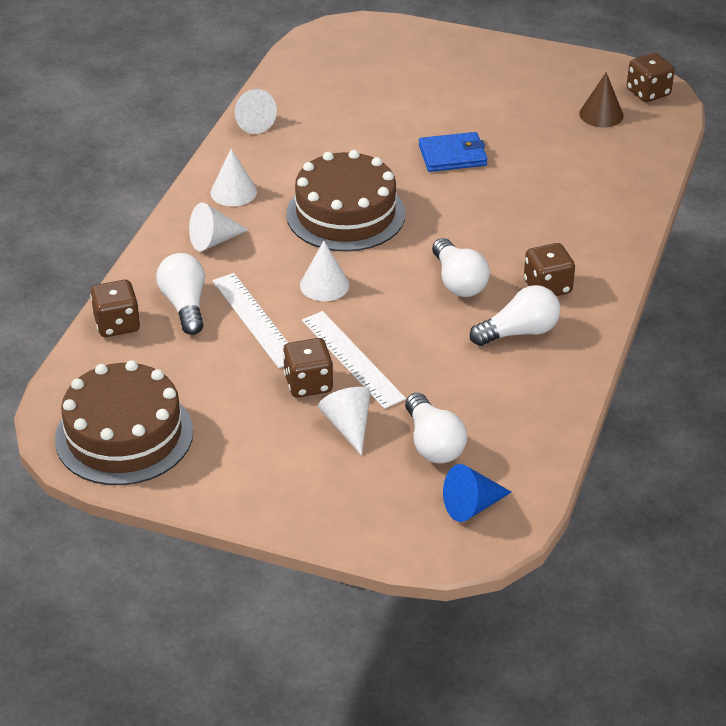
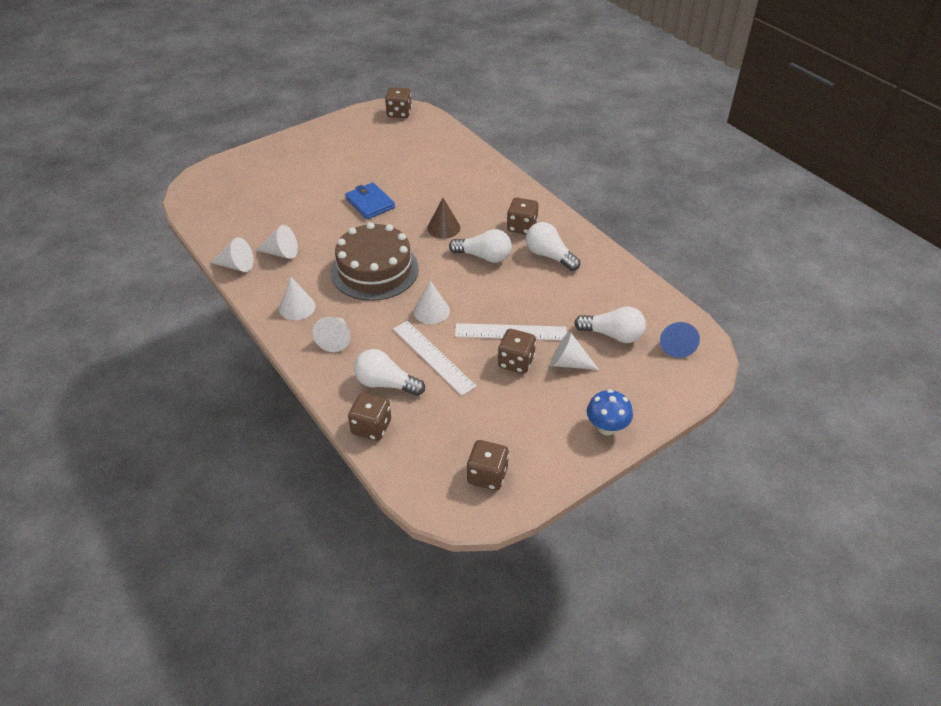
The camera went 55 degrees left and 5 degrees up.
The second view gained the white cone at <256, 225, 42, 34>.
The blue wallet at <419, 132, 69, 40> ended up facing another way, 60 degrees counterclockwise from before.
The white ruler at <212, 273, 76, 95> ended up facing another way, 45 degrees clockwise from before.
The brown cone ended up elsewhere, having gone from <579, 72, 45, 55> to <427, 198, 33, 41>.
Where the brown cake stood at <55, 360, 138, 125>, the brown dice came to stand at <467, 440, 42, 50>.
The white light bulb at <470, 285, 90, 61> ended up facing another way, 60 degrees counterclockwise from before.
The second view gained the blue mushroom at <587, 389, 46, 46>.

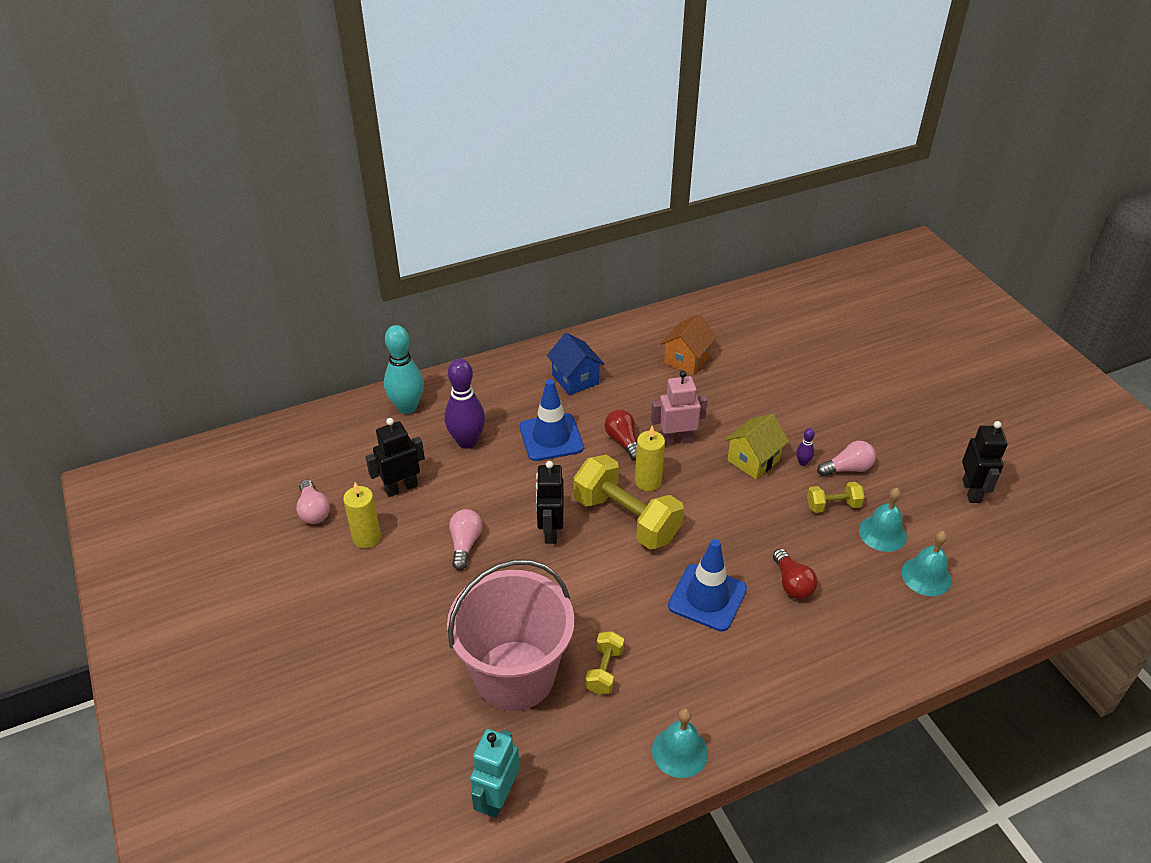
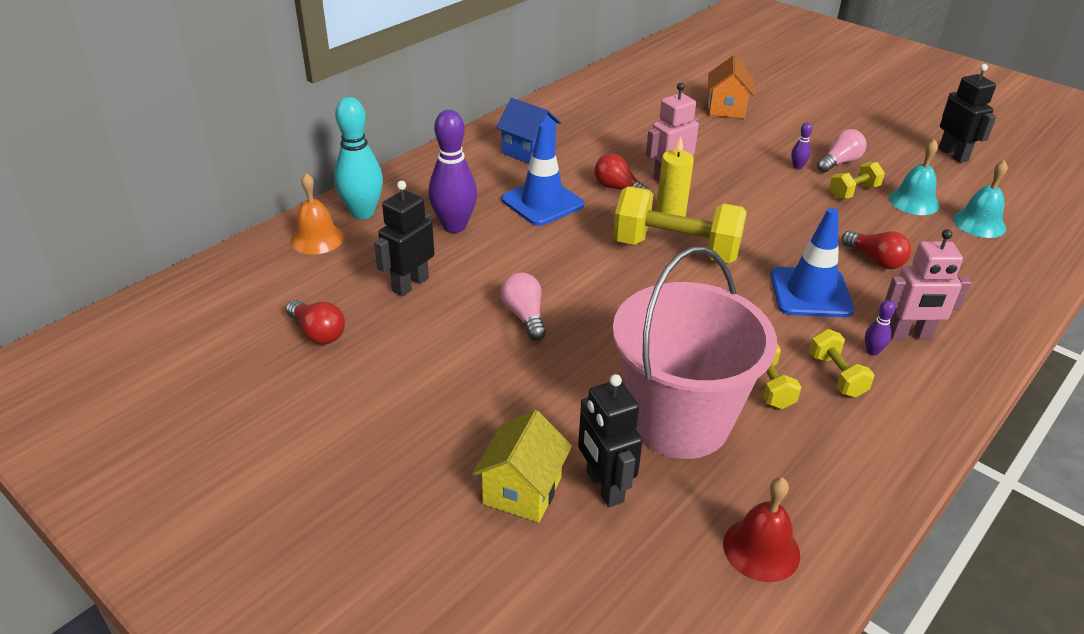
The camera went 25 degrees left and 5 degrees down.
What was the pink light bulb at <296, 480, 34, 44> turned into the red light bulb at <286, 300, 59, 44>.
The second view gained the orange bell at <290, 173, 54, 81>.
The yellow house ended up elsewhere, having gone from <725, 414, 64, 65> to <472, 410, 100, 113>.
The black robot ended up elsewhere, having gone from <536, 461, 28, 83> to <578, 374, 65, 133>.
The orange house ended up elsewhere, having gone from <660, 314, 57, 62> to <708, 56, 46, 62>.
Where the turquoise robot stood at <470, 729, 50, 89>, the red bell came to stand at <723, 477, 77, 105>.
The second view gained the yellow dumbbell at <809, 329, 66, 69>.
The second view gained the purple bowling pin at <865, 300, 30, 56>.
The second view gained the pink robot at <885, 229, 86, 110>.
The second view lost the yellow candle at <343, 483, 38, 65>.
The second view lost the turquoise bell at <652, 708, 56, 70>.

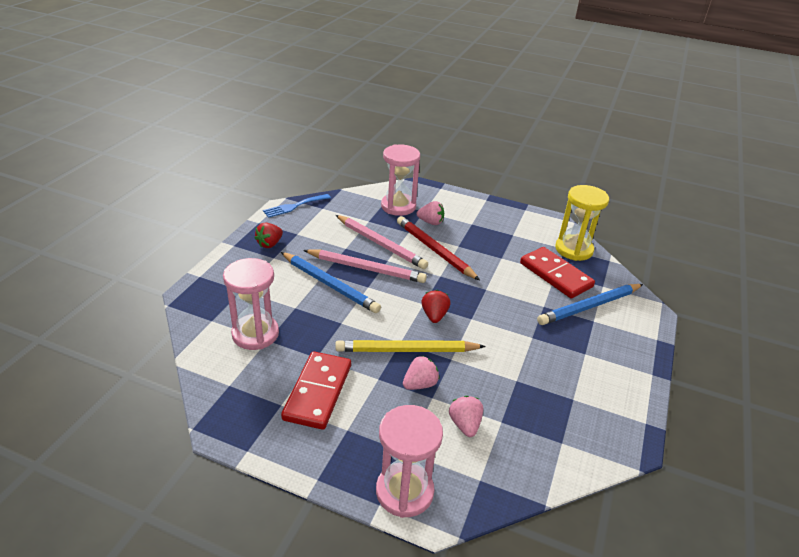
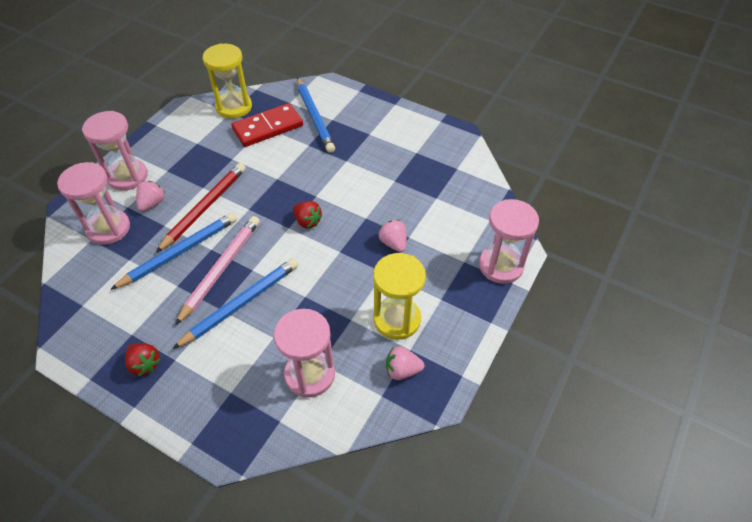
The camera went 80 degrees left and 15 degrees up.
The second view gained the pink hourglass at <82, 111, 66, 80>.
What was the pink pencil at <336, 215, 92, 54> turned into the blue pencil at <110, 212, 127, 78>.
The red pencil at <397, 216, 83, 64> ended up facing another way, 150 degrees clockwise from before.
The red strawberry at <421, 290, 29, 33> ended up facing another way, 150 degrees counterclockwise from before.
Where the red domino stood at <281, 351, 70, 79>, the yellow hourglass came to stand at <373, 253, 53, 87>.
The pink strawberry ended up elsewhere, having gone from <449, 396, 34, 41> to <386, 346, 38, 34>.
The second view lost the blue fork at <263, 194, 68, 24>.
The second view lost the yellow pencil at <335, 340, 151, 12>.

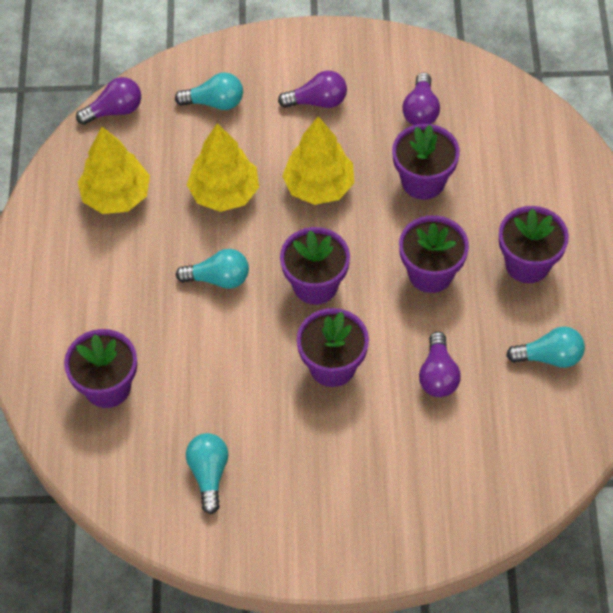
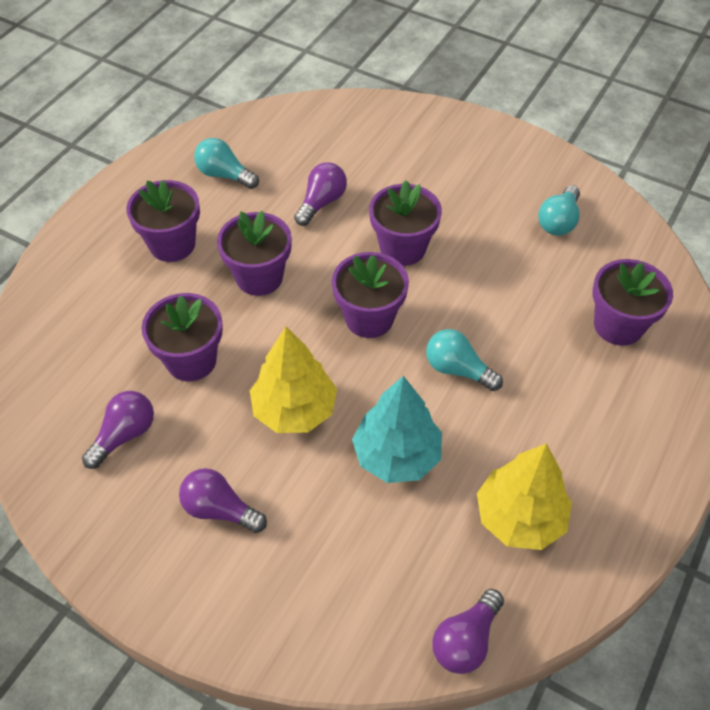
The camera went 150 degrees left and 5 degrees down.
What was the yellow tree at <187, 123, 72, 89> turned into the turquoise tree at <352, 376, 90, 107>.
The purple light bulb at <76, 77, 65, 48> ended up facing another way, 60 degrees counterclockwise from before.
The second view lost the turquoise light bulb at <175, 72, 68, 38>.

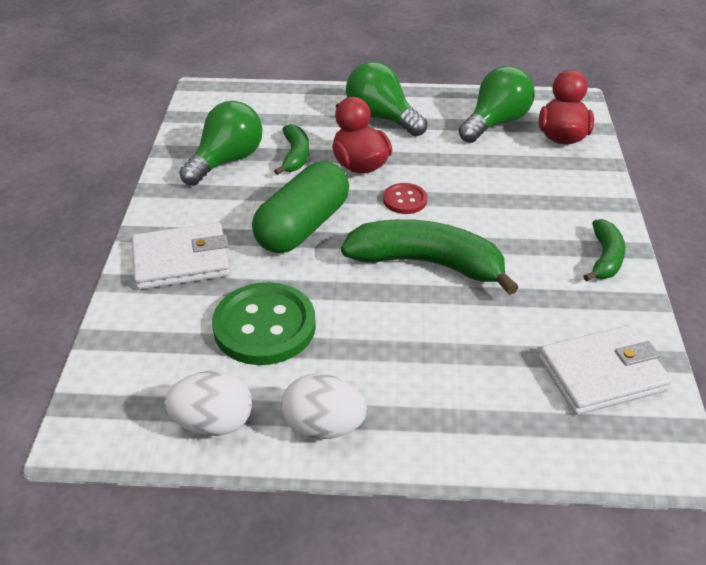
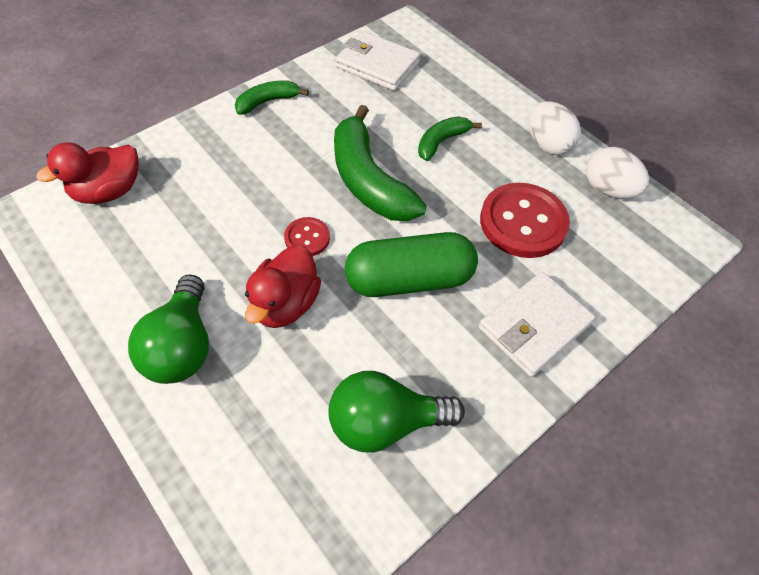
The camera went 135 degrees left and 15 degrees up.
The green banana ended up elsewhere, having gone from <274, 124, 35, 51> to <418, 116, 64, 45>.
The white wallet at <132, 222, 98, 68> ended up facing another way, 75 degrees counterclockwise from before.
What was the green button at <212, 282, 104, 83> turned into the red button at <480, 183, 90, 75>.
The second view lost the green light bulb at <459, 66, 76, 77>.

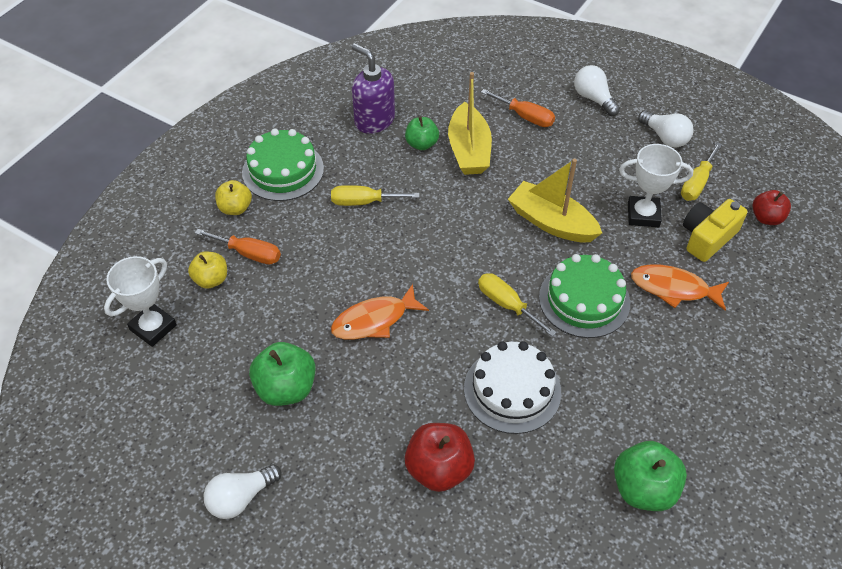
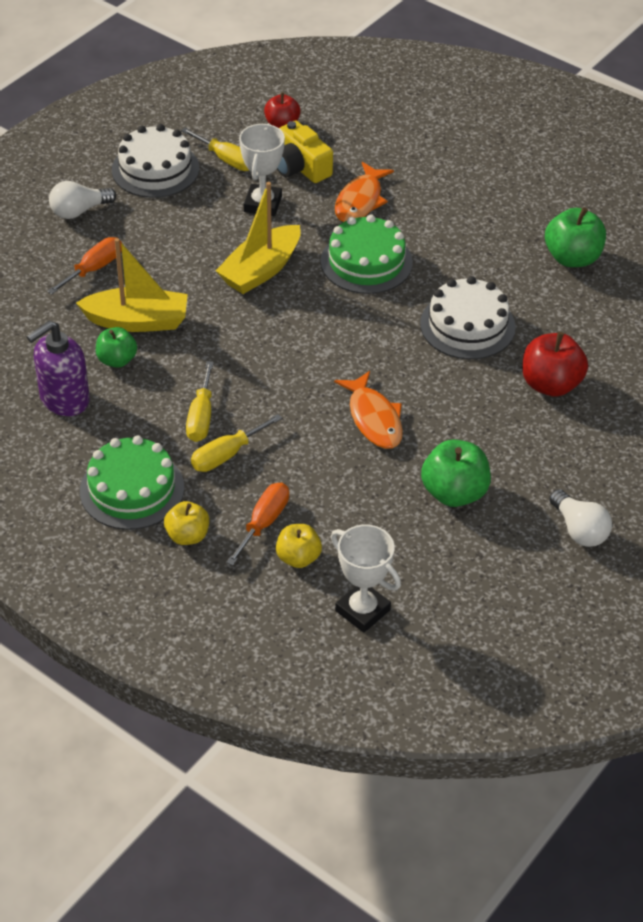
The camera went 85 degrees left and 5 degrees down.
Where the white light bulb stood at <638, 110, 55, 37>, the white cake came to stand at <112, 124, 87, 74>.
The yellow screwdriver ended up elsewhere, having gone from <478, 273, 79, 63> to <191, 414, 91, 58>.

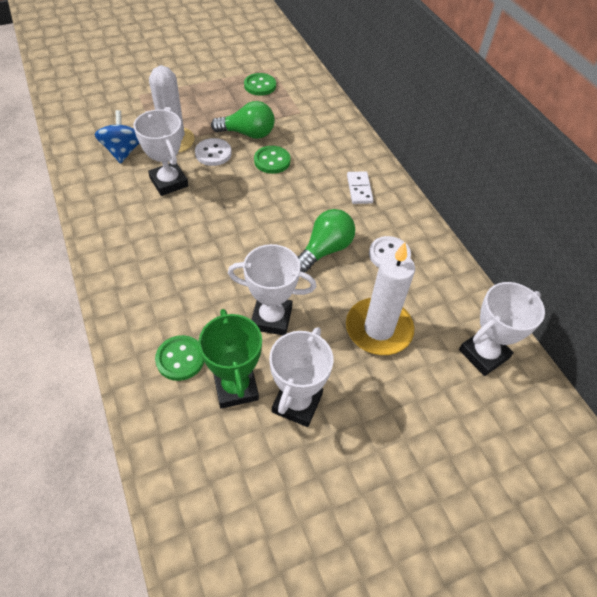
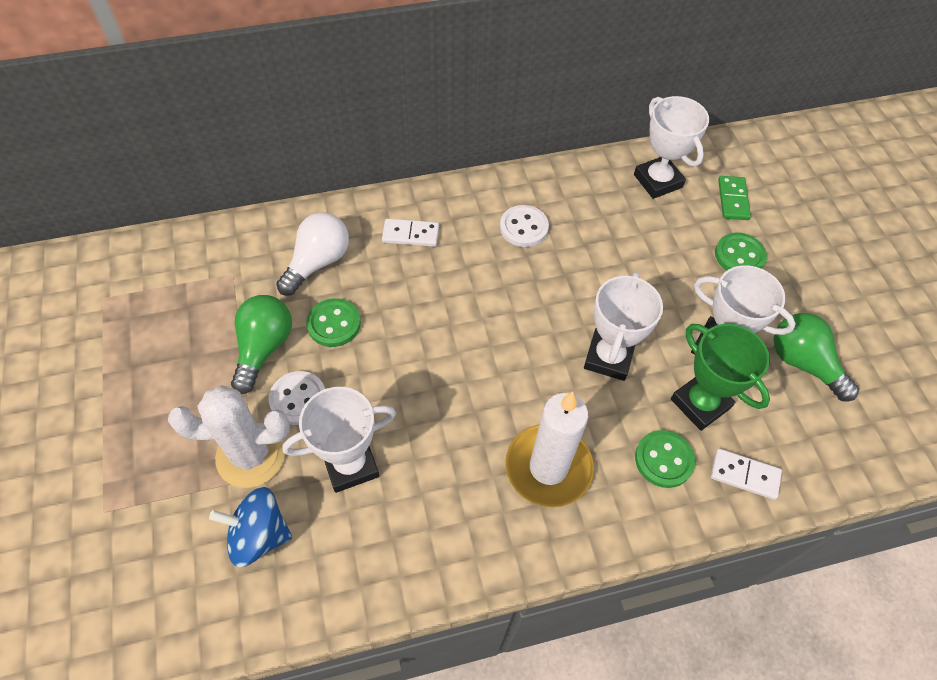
The camera went 80 degrees left and 5 degrees up.
The second view gained the white light bulb at <276, 213, 73, 83>.
The white candle ended up elsewhere, having gone from <346, 242, 69, 113> to <505, 392, 89, 116>.
The green trophy at <199, 309, 63, 100> ended up facing another way, 60 degrees clockwise from before.
The second view gained the white domino at <711, 449, 71, 51>.
The green button ended up elsewhere, having gone from <244, 73, 32, 23> to <715, 233, 52, 38>.
The second view gained the green domino at <718, 176, 33, 44>.
The green light bulb ended up elsewhere, having gone from <298, 209, 57, 64> to <773, 313, 86, 89>.

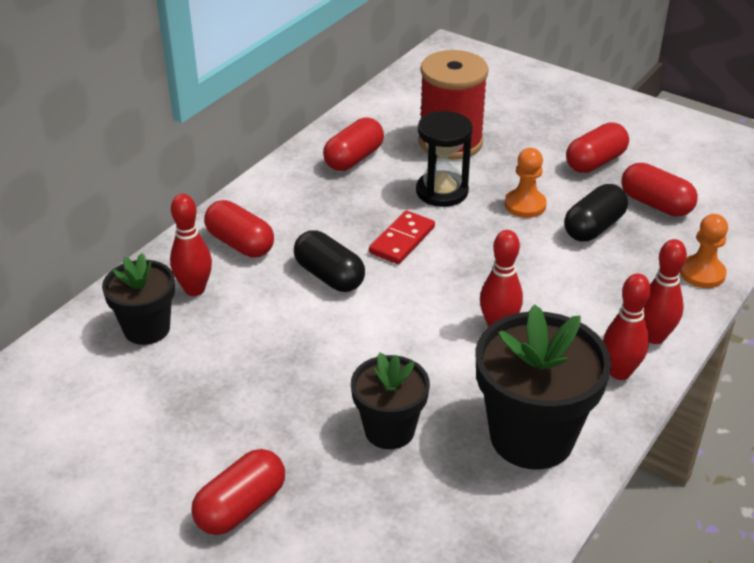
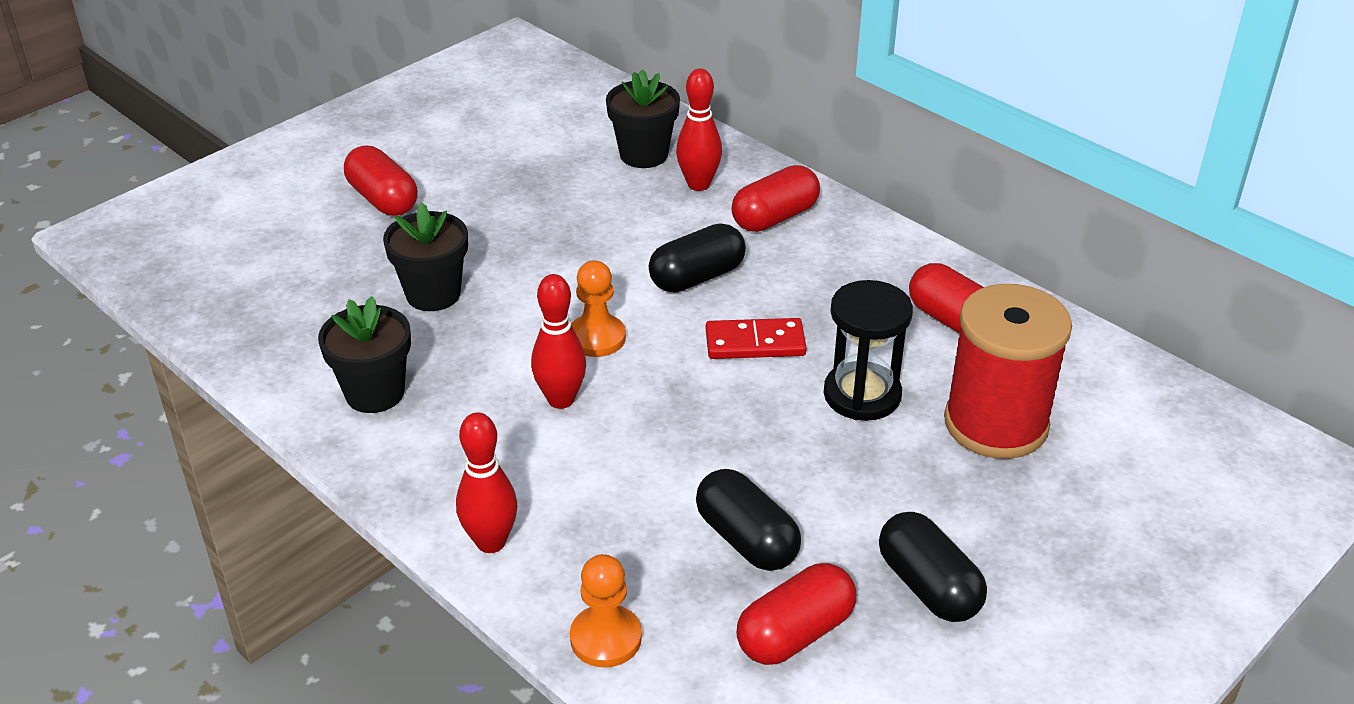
The camera went 100 degrees right and 0 degrees up.
The size of the black flower pot at <475, 304, 136, 166> changed by a factor of 0.61.
The orange pawn ended up elsewhere, having gone from <505, 148, 42, 70> to <571, 260, 55, 97>.
The red domino at <369, 211, 66, 53> ended up facing another way, 45 degrees counterclockwise from before.
What was the red capsule at <566, 122, 63, 51> turned into the black capsule at <879, 512, 108, 110>.
The second view lost the red bowling pin at <603, 274, 48, 106>.

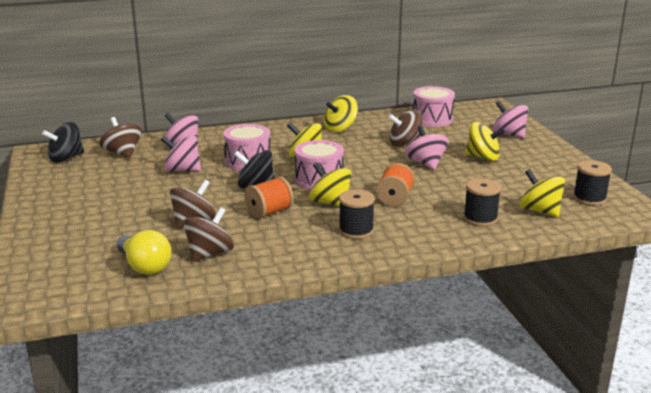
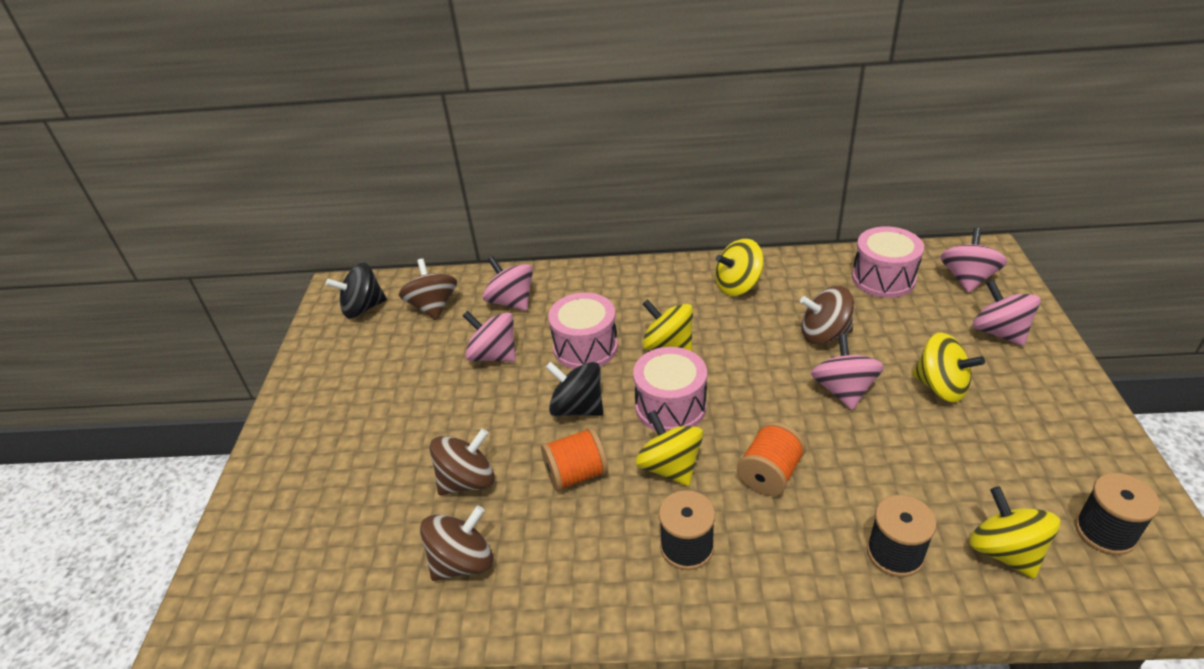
The camera went 20 degrees right and 15 degrees up.
The second view gained the pink spinning top at <940, 228, 67, 65>.
The second view lost the yellow light bulb at <117, 230, 55, 45>.

